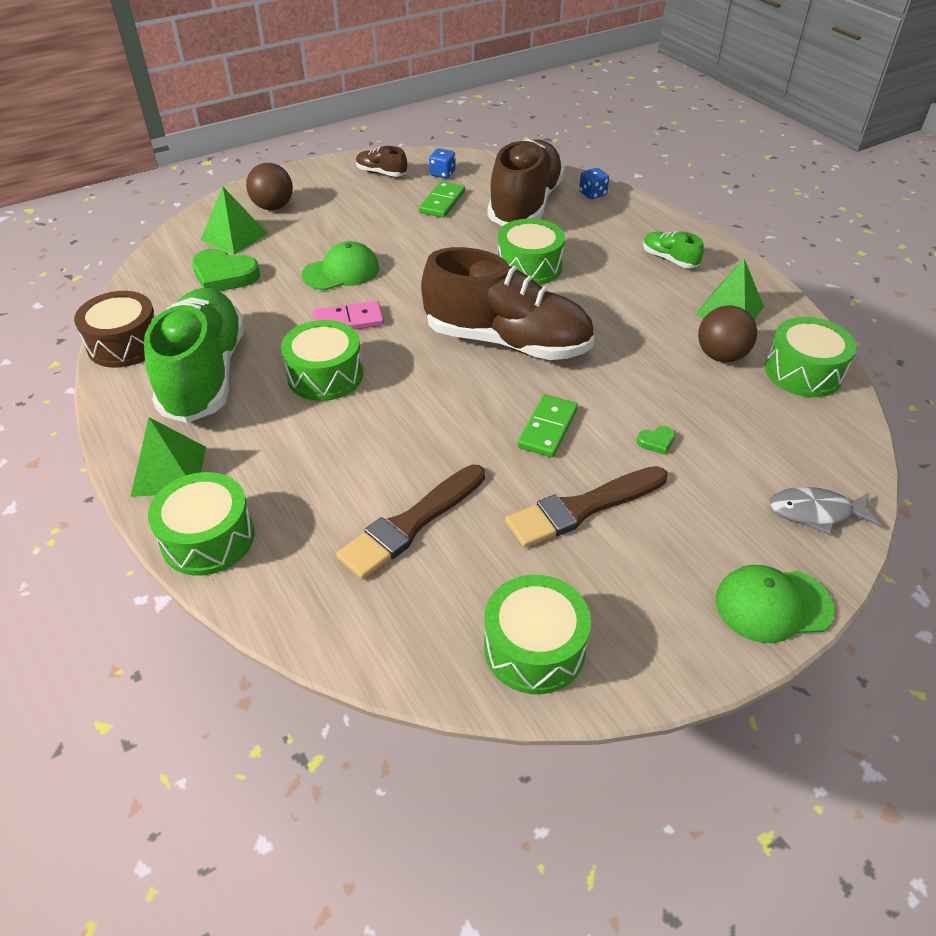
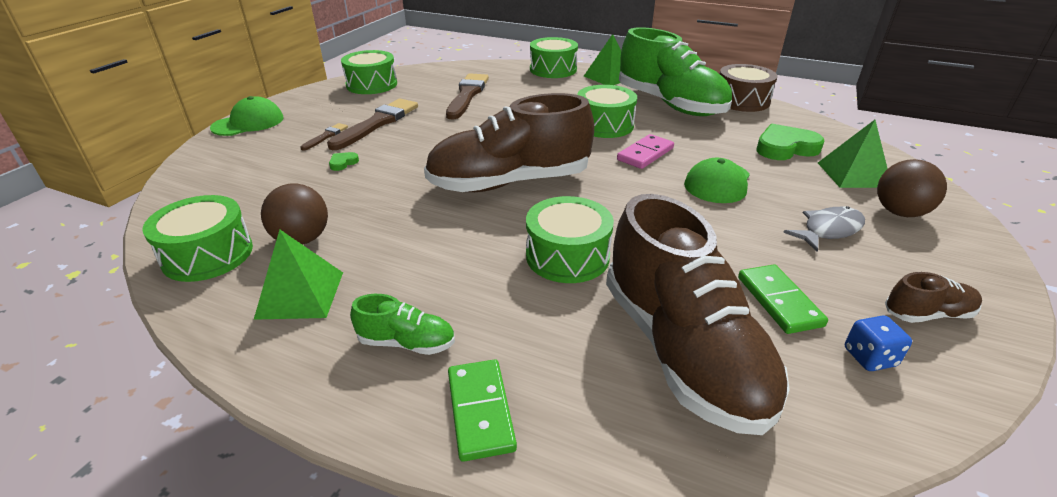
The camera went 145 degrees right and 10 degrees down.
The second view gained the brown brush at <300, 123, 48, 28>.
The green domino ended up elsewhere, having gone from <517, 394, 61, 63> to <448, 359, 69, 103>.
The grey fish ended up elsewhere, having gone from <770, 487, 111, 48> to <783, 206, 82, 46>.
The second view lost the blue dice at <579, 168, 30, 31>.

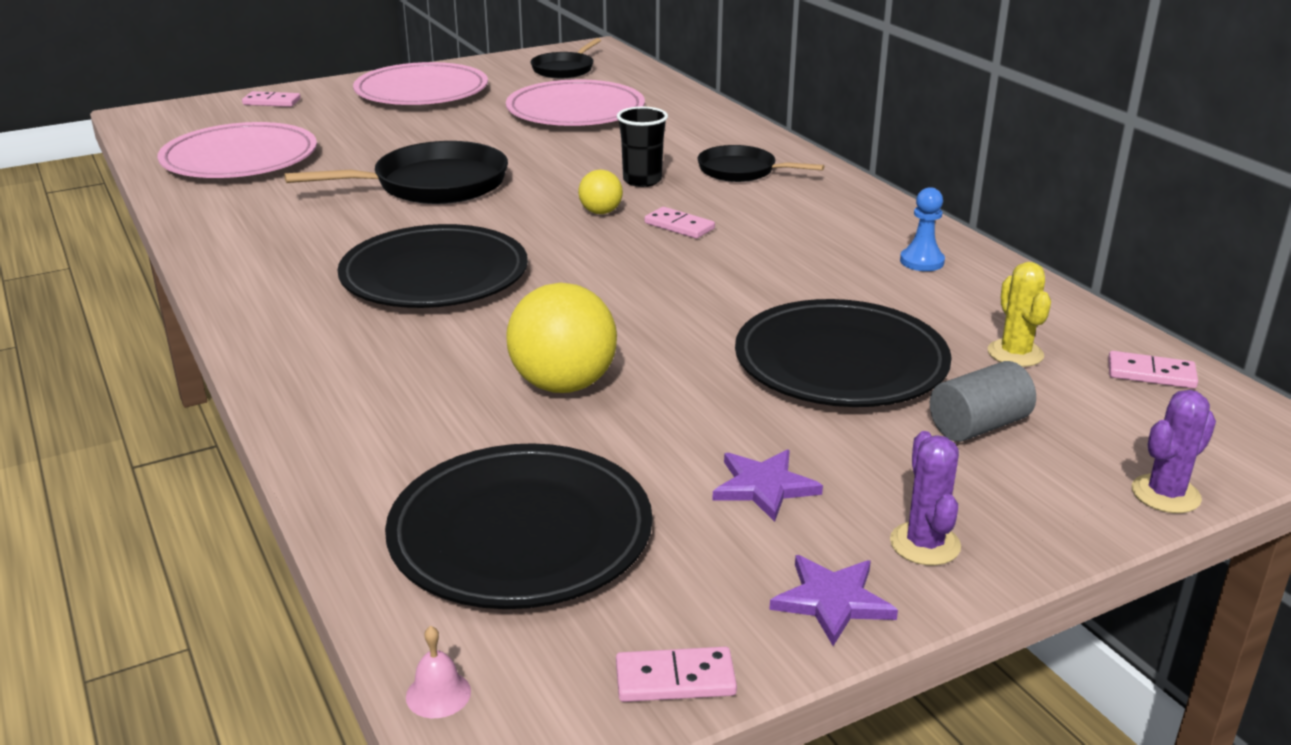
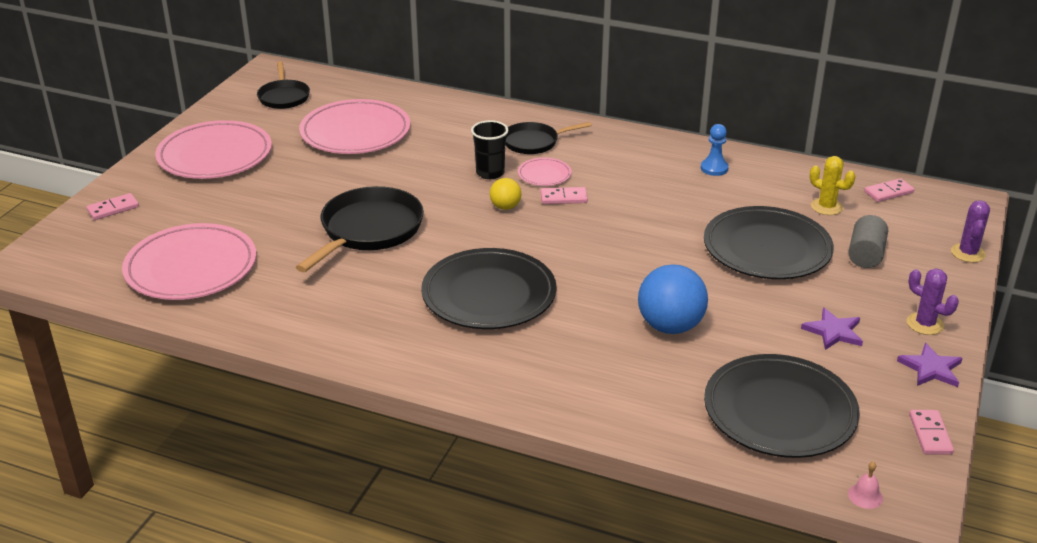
The camera went 40 degrees left and 5 degrees up.
The second view gained the pink plate at <518, 158, 54, 28>.
What was the yellow ball at <506, 283, 111, 110> turned into the blue ball at <638, 264, 70, 70>.
The pink domino at <616, 647, 121, 55> ended up facing another way, 45 degrees counterclockwise from before.

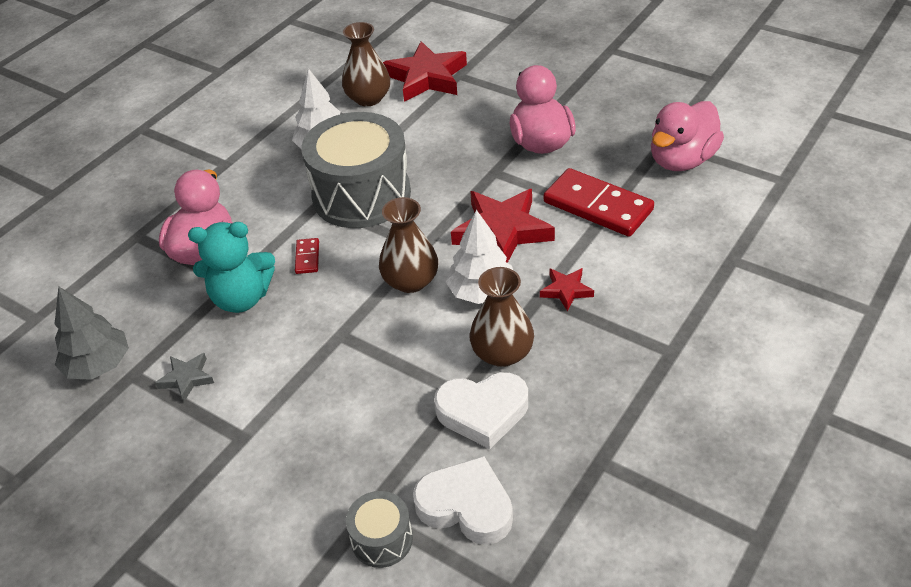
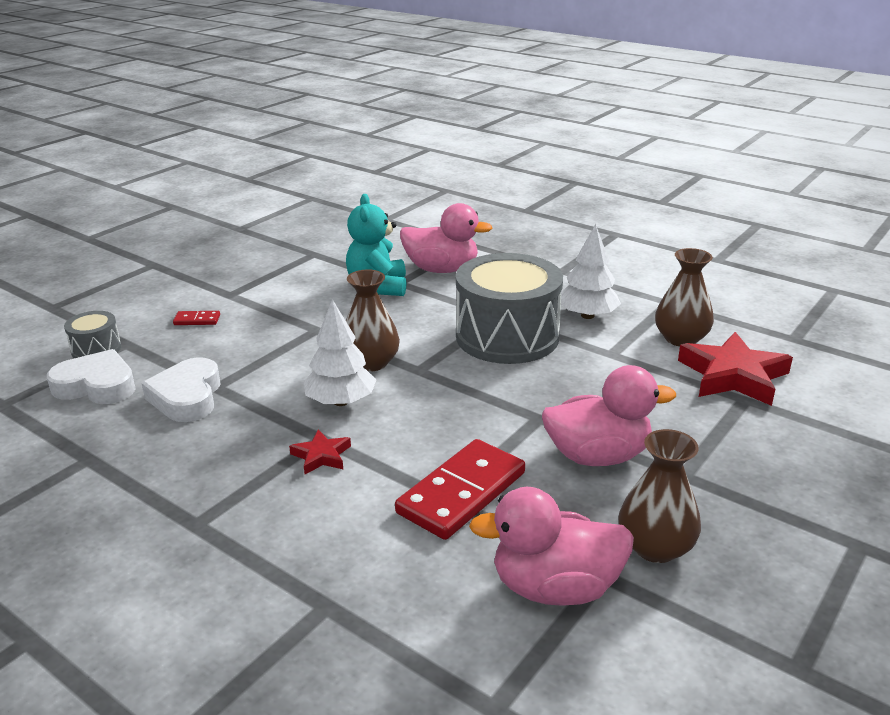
The camera went 90 degrees right and 15 degrees down.
The white heart at <413, 456, 100, 89> ended up facing another way, 105 degrees counterclockwise from before.
The red domino ended up elsewhere, having gone from <295, 238, 24, 36> to <173, 311, 47, 14>.
The pink duck at <651, 101, 73, 70> ended up facing another way, 45 degrees counterclockwise from before.
The brown vase ended up elsewhere, having gone from <469, 267, 65, 100> to <618, 429, 83, 134>.
The second view lost the grey tree at <54, 286, 75, 94>.
The second view lost the grey star at <155, 353, 59, 49>.
The second view lost the red star at <451, 189, 104, 74>.

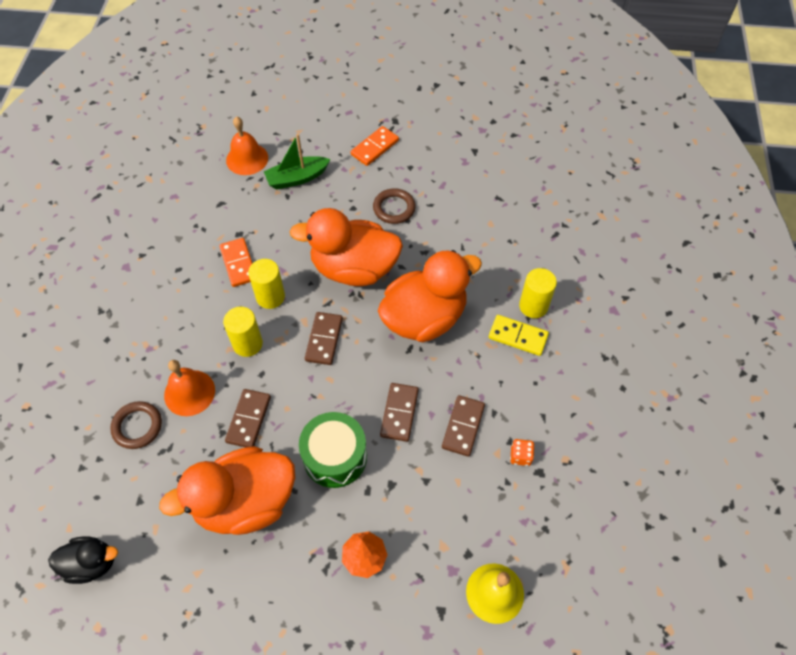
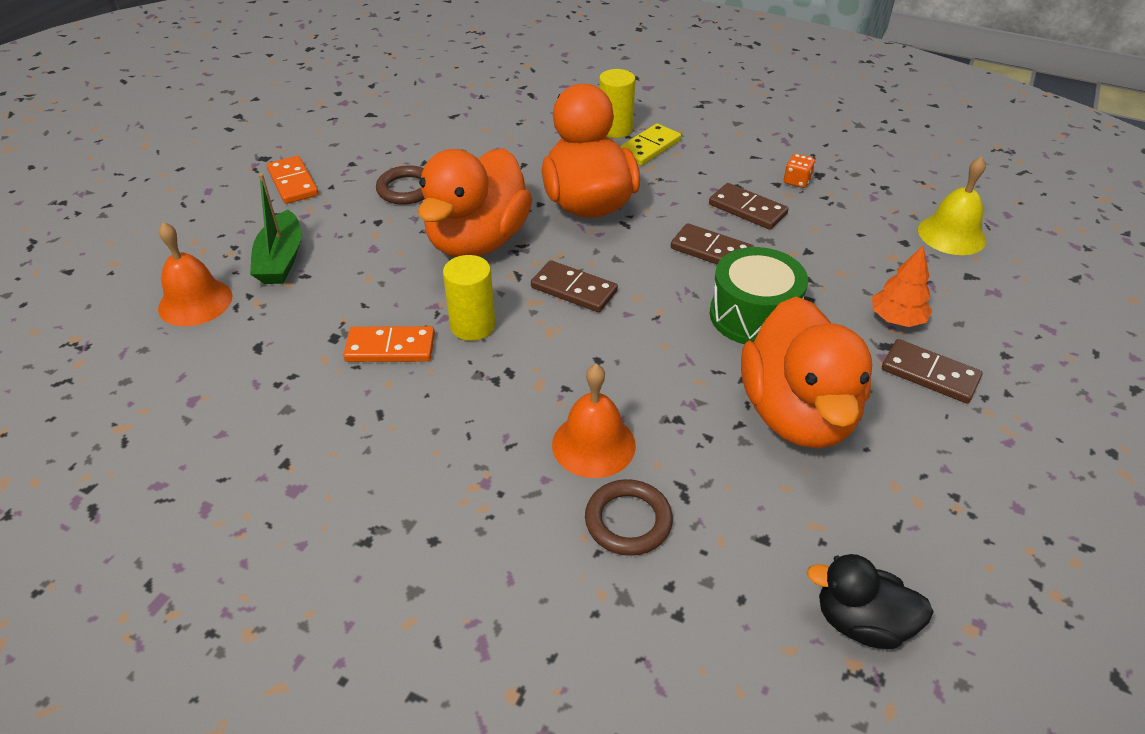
The camera went 70 degrees left and 15 degrees down.
The black duck at <48, 536, 70, 48> ended up facing another way, 90 degrees counterclockwise from before.
The brown domino ended up elsewhere, having gone from <225, 389, 46, 58> to <882, 339, 100, 64>.
The second view lost the yellow cylinder at <223, 307, 40, 50>.

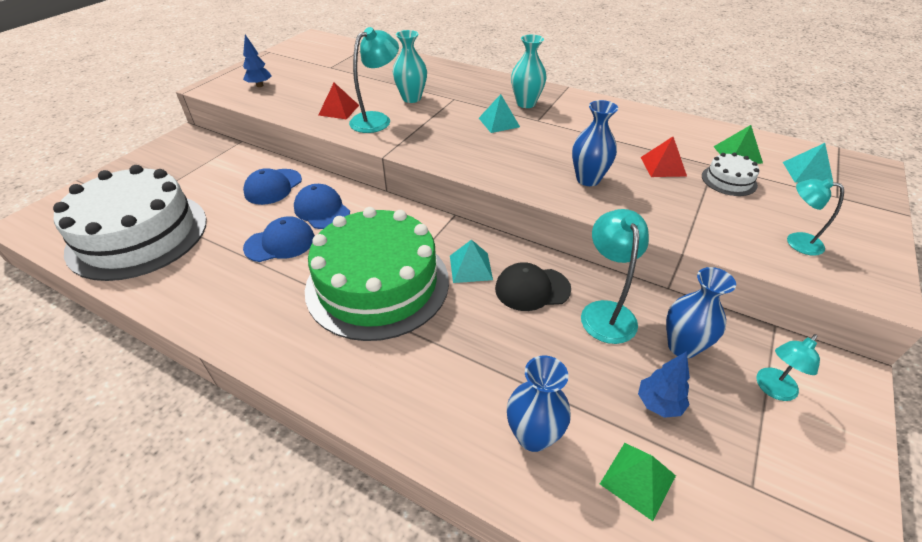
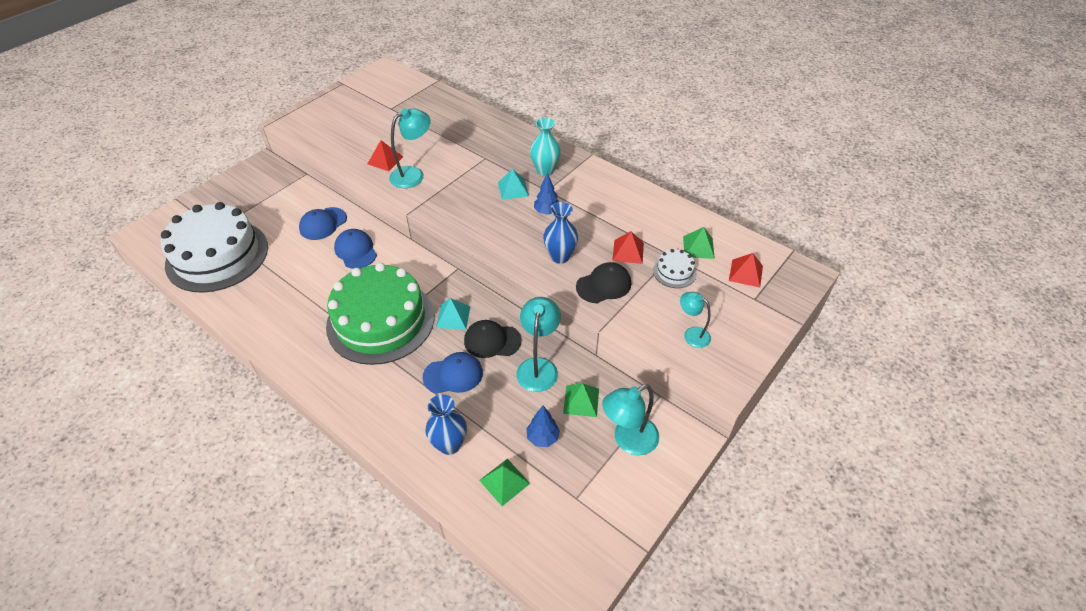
The camera went 10 degrees right and 5 degrees up.
The blue cap ended up elsewhere, having gone from <243, 216, 72, 46> to <423, 352, 60, 42>.
The blue tree ended up elsewhere, having gone from <243, 34, 28, 53> to <534, 173, 25, 42>.
Where the blue vase stood at <666, 267, 70, 91>, the green pyramid came to stand at <563, 383, 36, 34>.
The second view gained the black cap at <576, 262, 55, 41>.
The size of the turquoise lamp at <756, 334, 64, 67> changed by a factor of 1.60.
What was the turquoise pyramid at <783, 143, 50, 40> turned into the red pyramid at <729, 253, 34, 35>.
The second view lost the turquoise vase at <393, 30, 34, 73>.

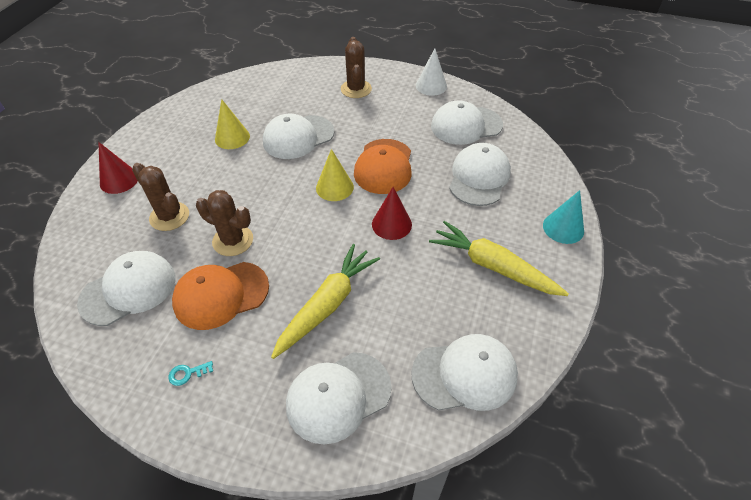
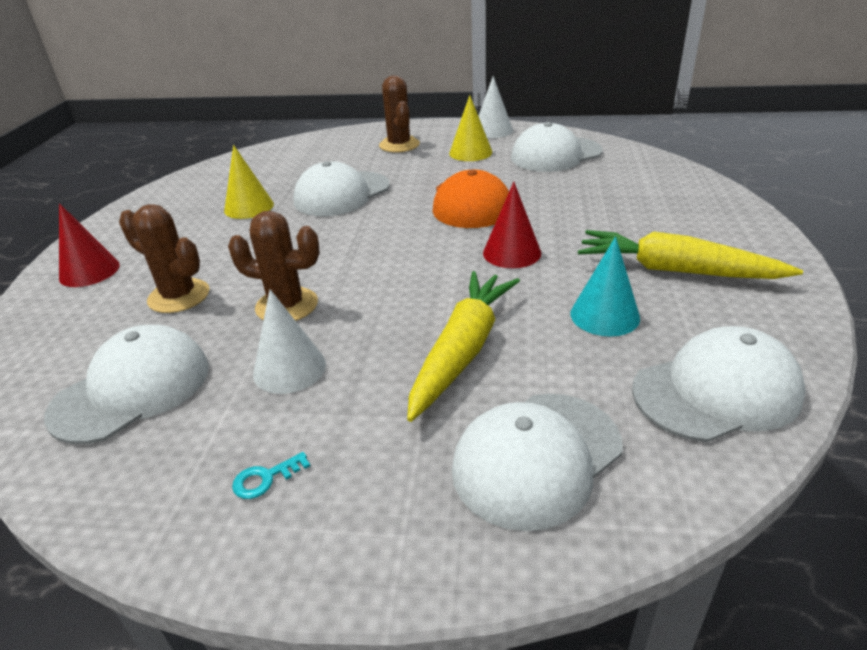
The camera went 10 degrees left and 15 degrees down.
Where the orange cap stood at <172, 262, 97, 68>, the white cone came to stand at <253, 289, 73, 105>.
The yellow cone ended up elsewhere, having gone from <316, 149, 38, 52> to <449, 95, 43, 66>.
The turquoise cone ended up elsewhere, having gone from <543, 190, 41, 54> to <571, 236, 69, 101>.
The second view lost the white cap at <449, 143, 62, 63>.

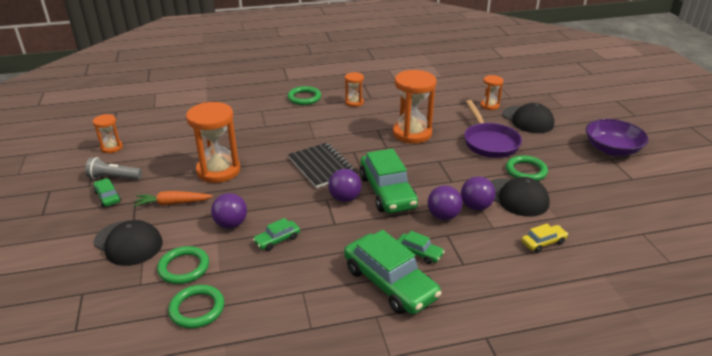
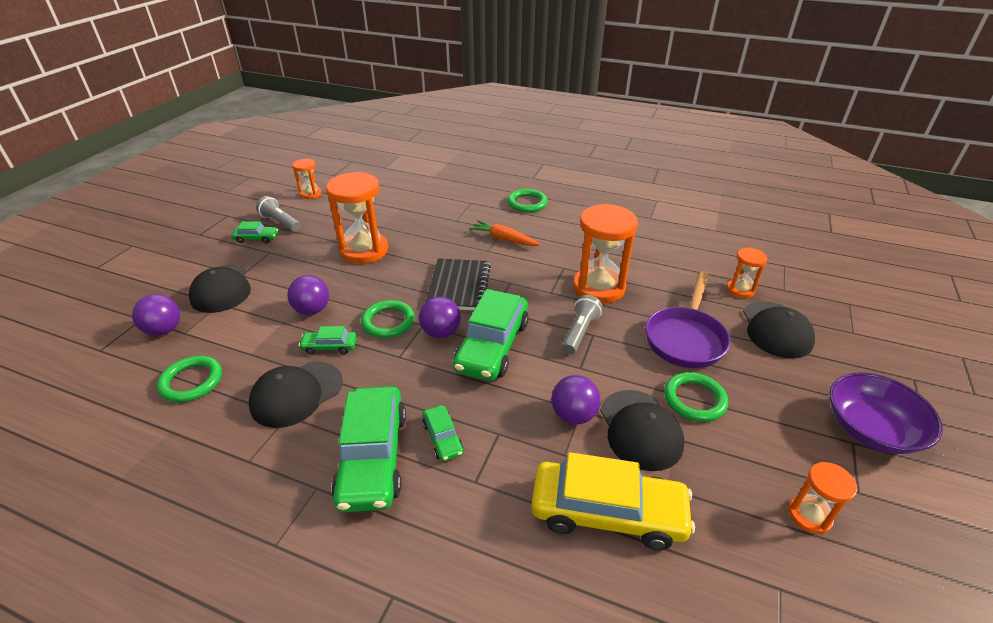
The camera went 35 degrees right and 5 degrees up.
The purple ball ended up elsewhere, having gone from <428, 186, 35, 34> to <132, 294, 48, 42>.
The green car at <93, 178, 28, 29> ended up facing another way, 90 degrees clockwise from before.
The second view gained the black cap at <249, 361, 94, 67>.
The green ring ended up elsewhere, having gone from <157, 246, 52, 38> to <361, 300, 54, 38>.
The orange carrot ended up elsewhere, having gone from <133, 191, 80, 16> to <469, 220, 72, 26>.
The size of the yellow car at <521, 224, 47, 29> changed by a factor of 2.12.
The second view gained the grey flashlight at <562, 295, 41, 59>.
The orange hourglass ended up elsewhere, having gone from <345, 72, 19, 35> to <788, 462, 69, 72>.

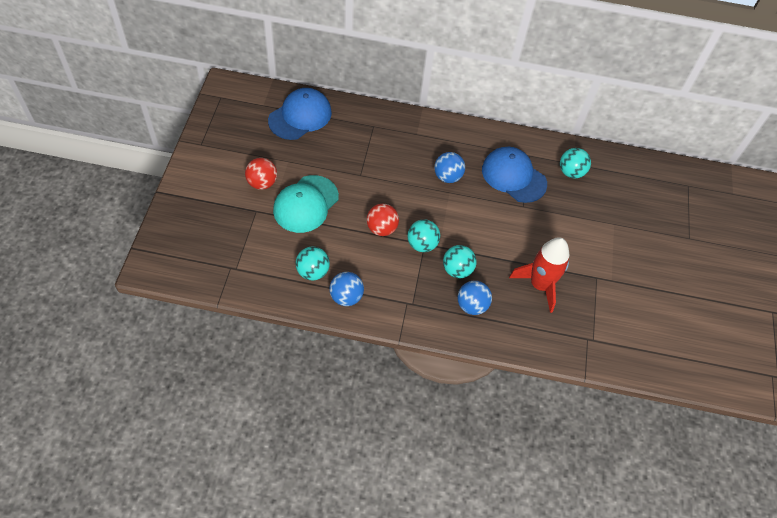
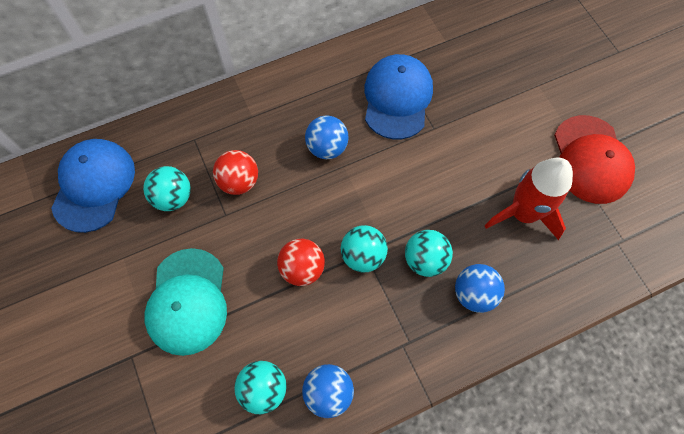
The camera went 30 degrees left and 10 degrees up.
The turquoise ball ended up elsewhere, having gone from <560, 148, 31, 30> to <143, 166, 48, 45>.
The red ball ended up elsewhere, having gone from <245, 158, 32, 32> to <213, 150, 45, 45>.
The blue cap at <482, 147, 65, 56> ended up facing another way, 90 degrees clockwise from before.
The second view gained the red cap at <554, 115, 81, 89>.

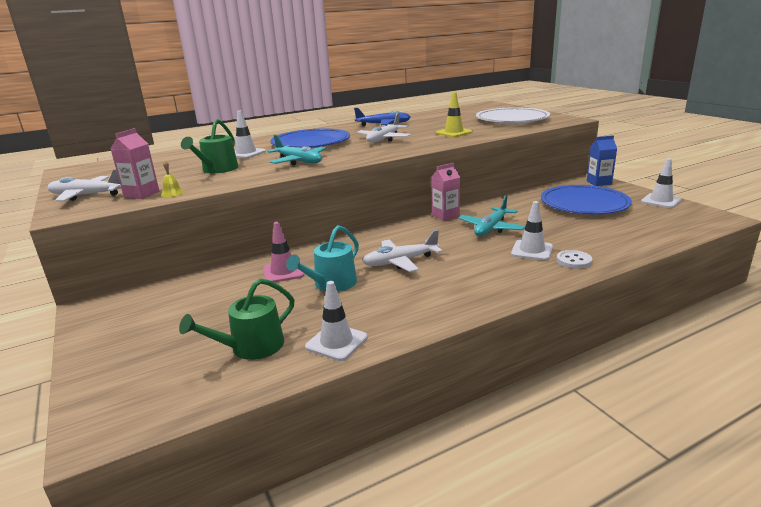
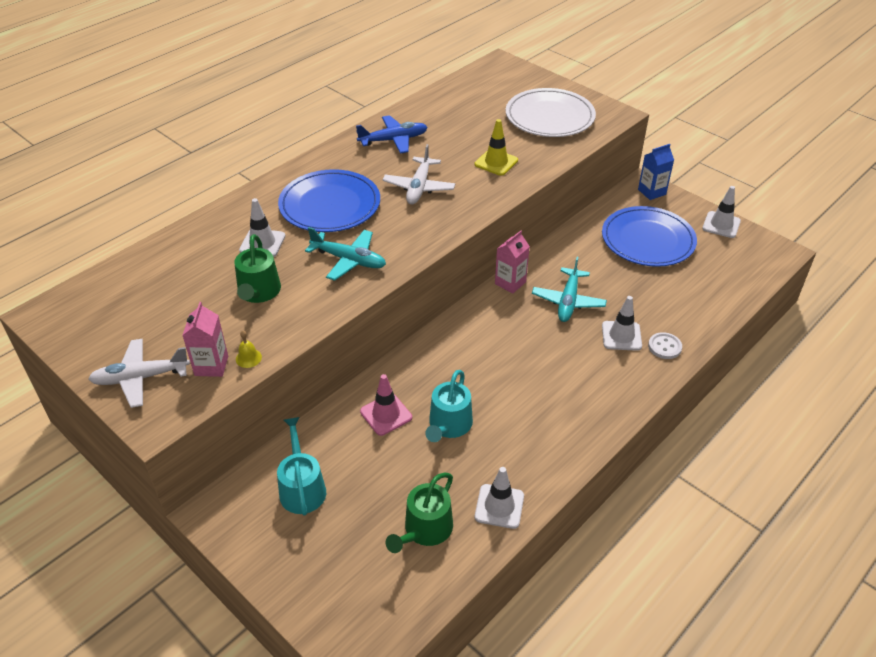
The camera went 20 degrees left and 20 degrees up.
The second view gained the turquoise watering can at <277, 417, 49, 98>.
The second view lost the white plane at <363, 230, 79, 42>.

